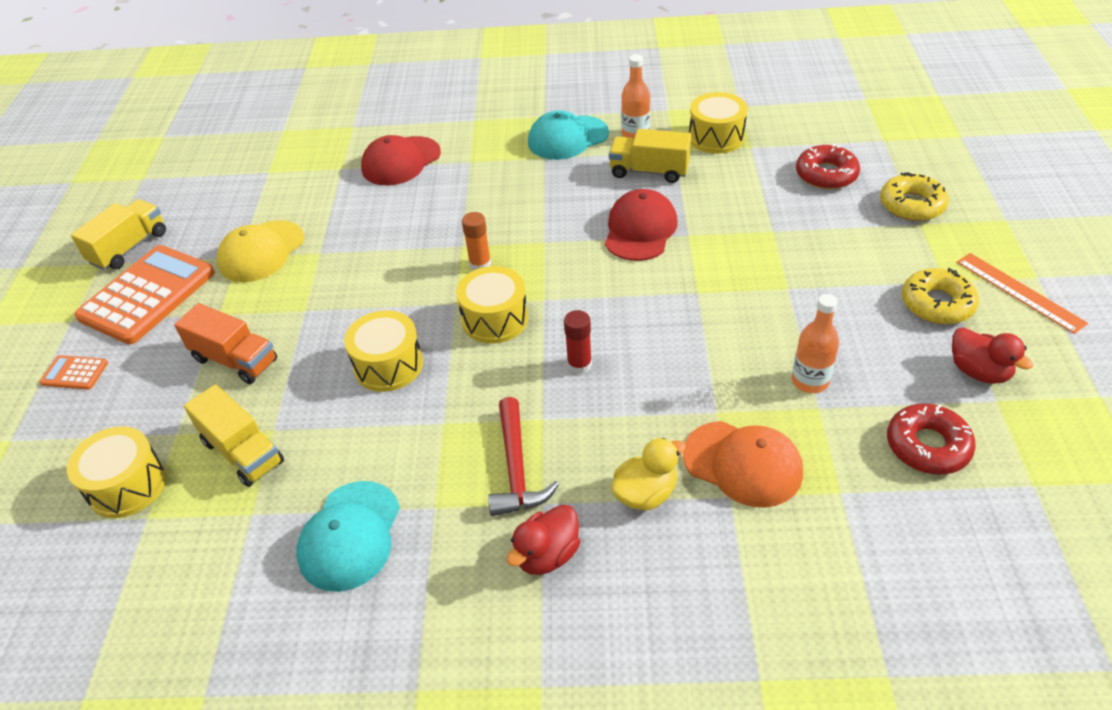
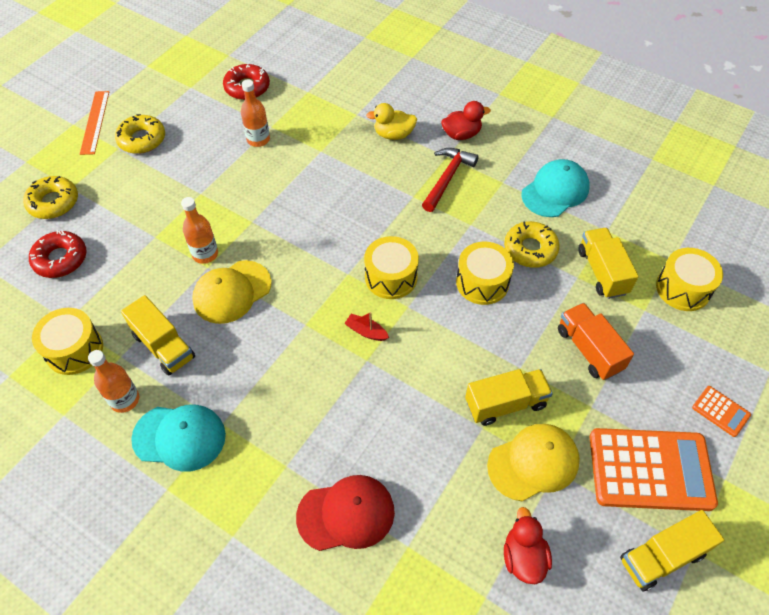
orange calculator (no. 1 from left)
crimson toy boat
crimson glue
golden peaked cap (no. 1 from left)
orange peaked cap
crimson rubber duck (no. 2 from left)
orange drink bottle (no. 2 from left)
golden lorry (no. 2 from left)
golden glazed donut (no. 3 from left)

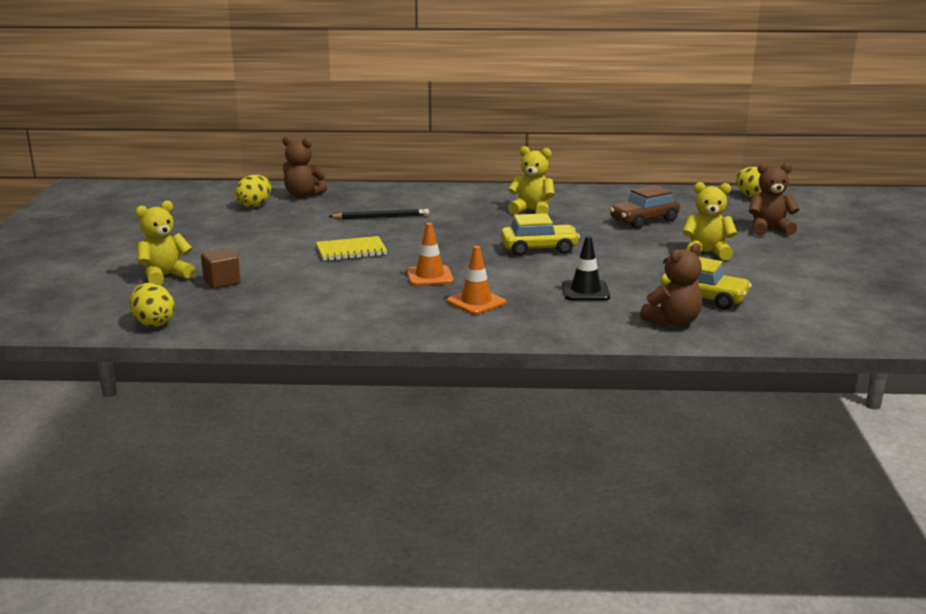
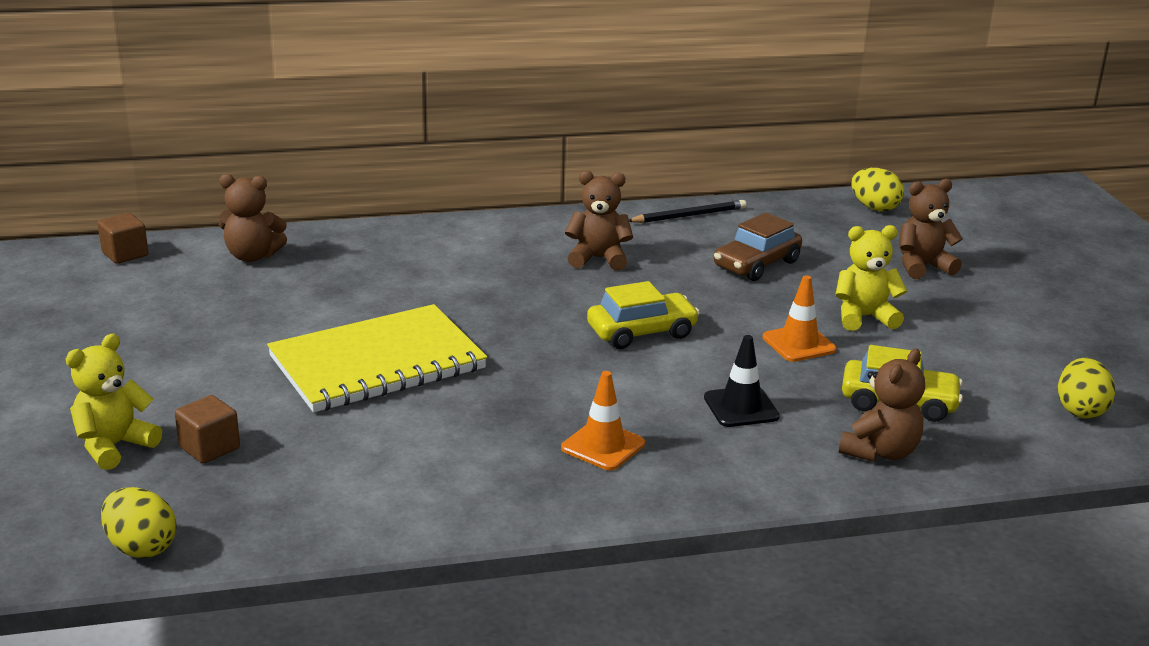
golden egg shape (no. 3 from left)
golden notepad
jet-black wooden pencil
orange road cone (no. 2 from left)
brown teddy (no. 2 from left)
brown cube (no. 1 from left)

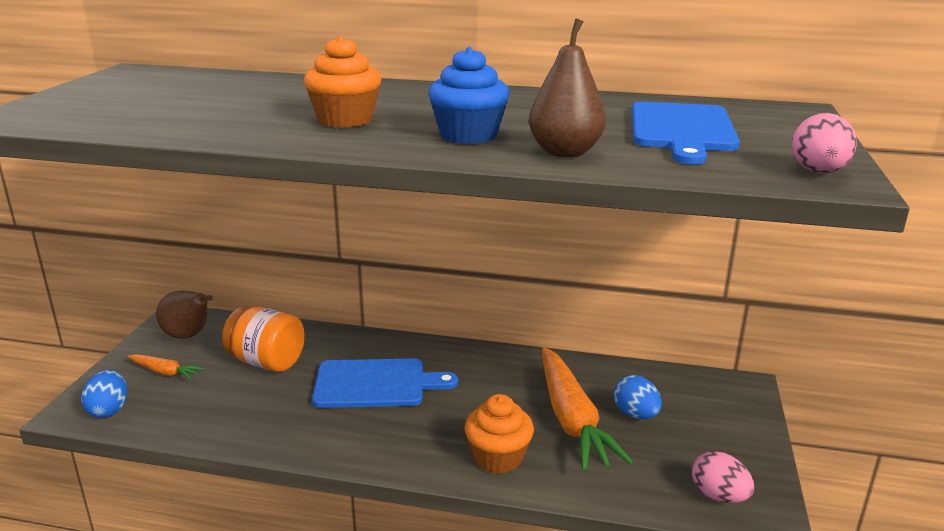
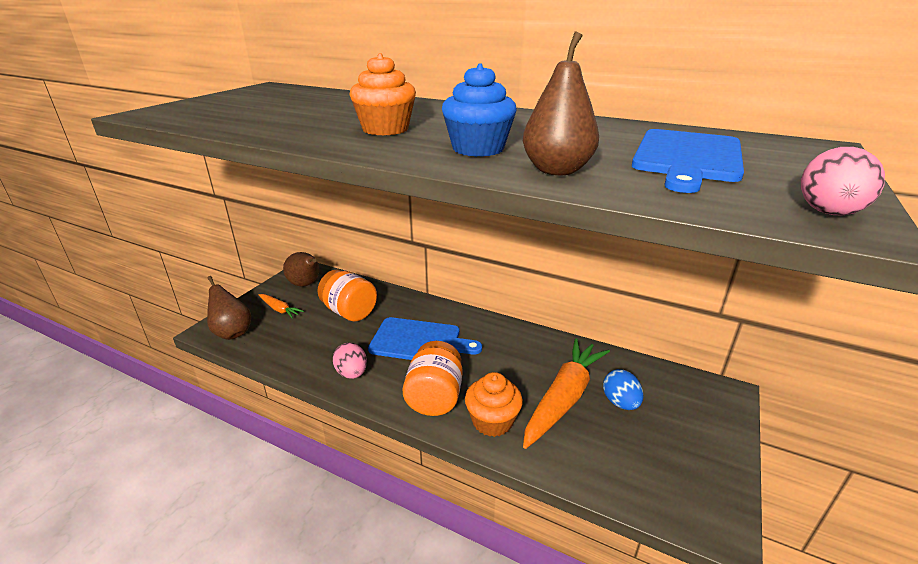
brown toy pear (no. 1 from left)
orange carrot (no. 2 from left)
pink egg shape (no. 1 from left)
orange preserve jar (no. 2 from left)

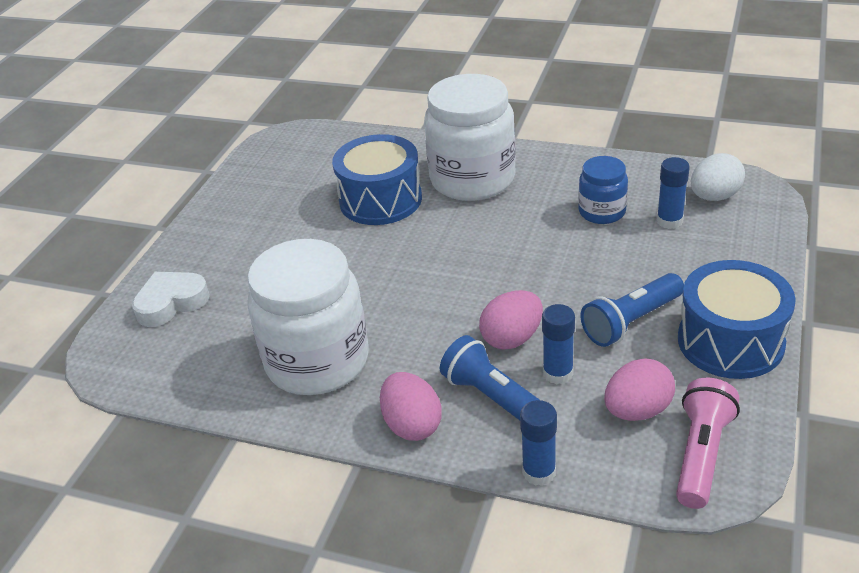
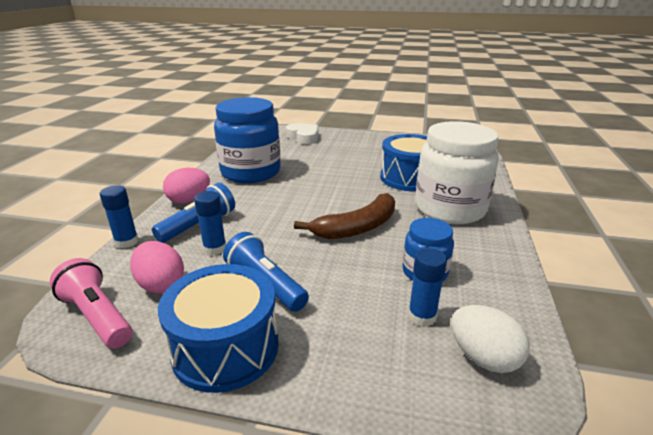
royal blue preserve jar (no. 1 from left)
pink egg shape (no. 2 from left in the first image)
pink flashlight
brown banana

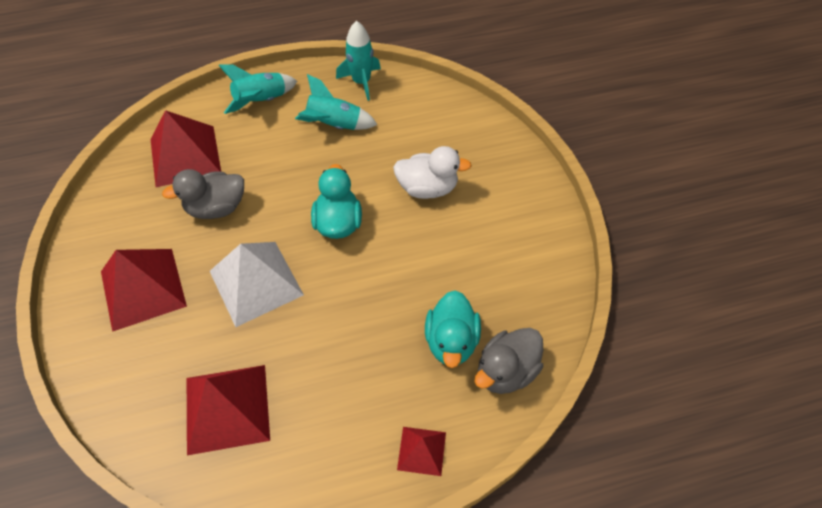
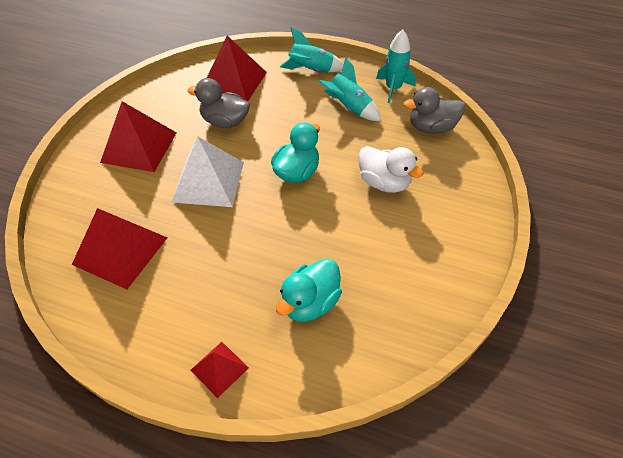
ash-grey rubber duck (no. 2 from left)

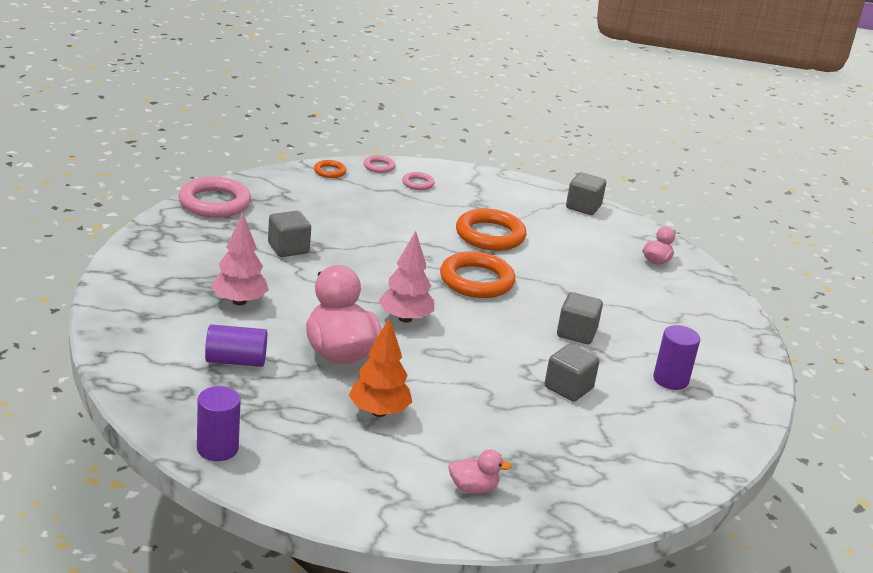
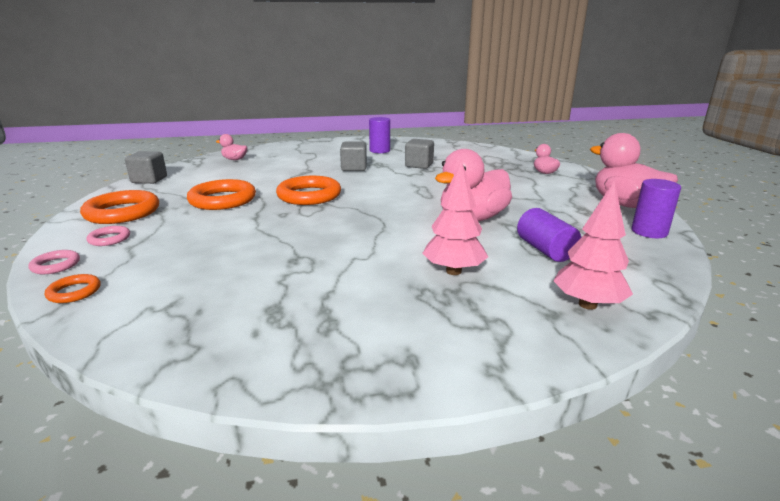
pink hoop (no. 1 from left in the first image)
ash-grey cube (no. 1 from left in the first image)
orange toy tree
pink toy tree (no. 2 from left)
orange hoop (no. 2 from left)
pink rubber duck (no. 4 from left)

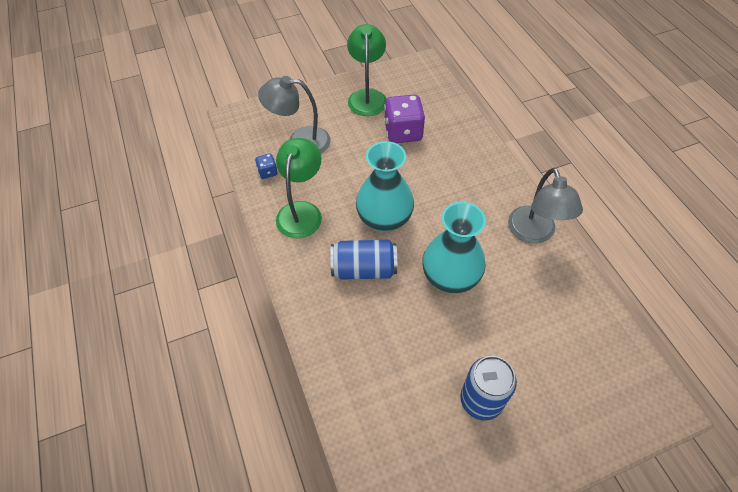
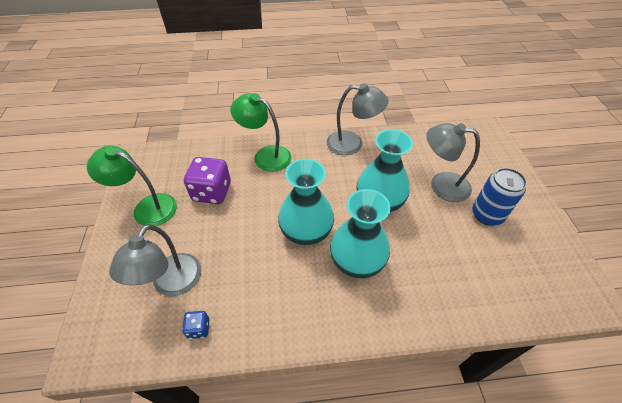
green reading lamp (no. 2 from left)
teal flower vase (no. 2 from left)
ash-grey reading lamp (no. 3 from left)

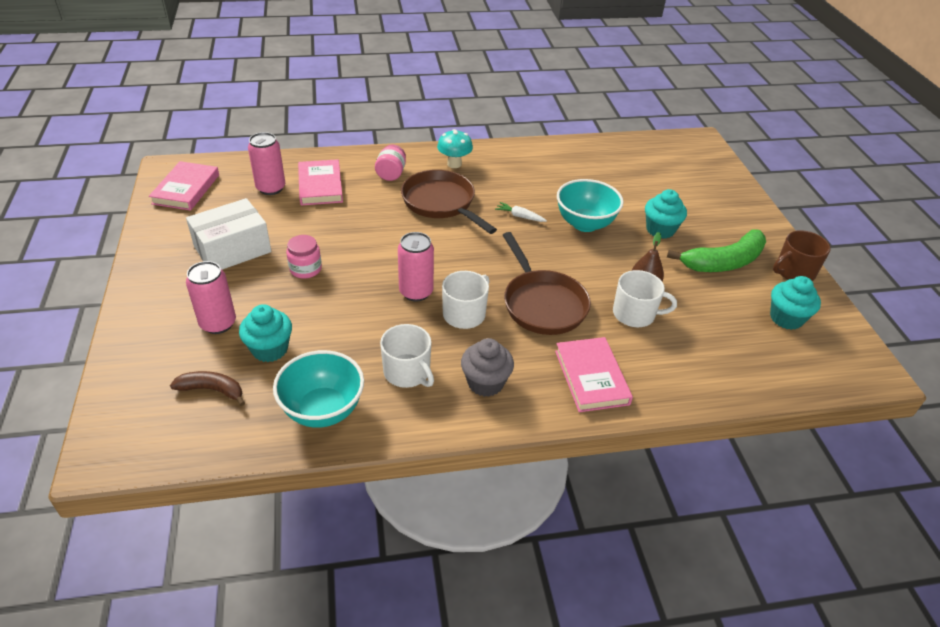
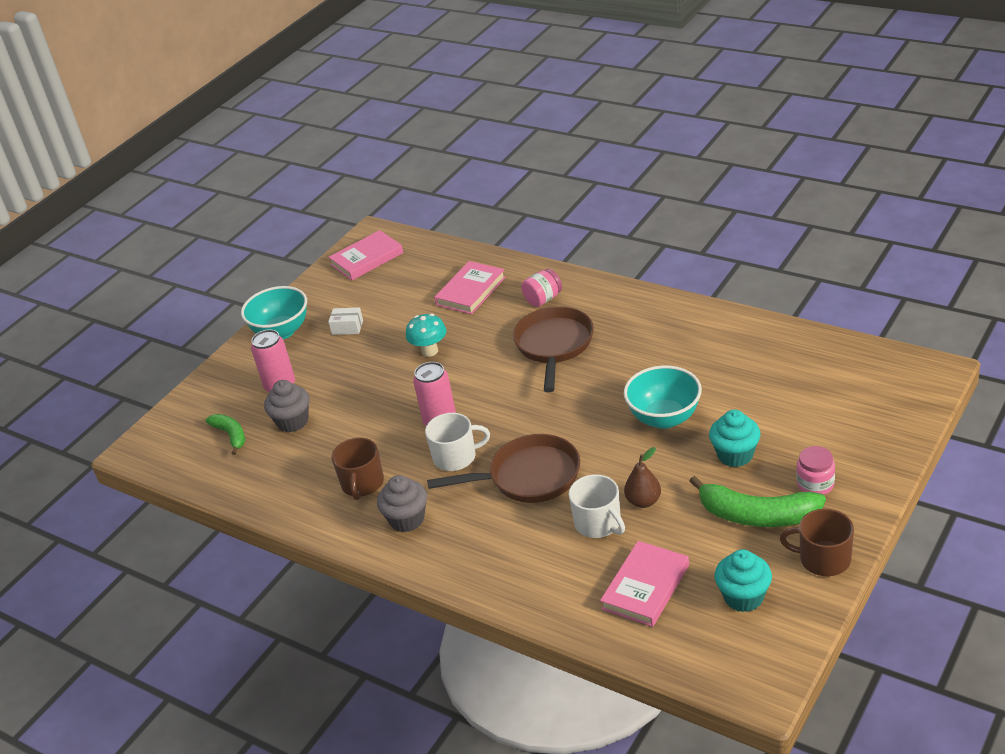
green banana (no. 1 from left)
pure white box
ash-grey muffin (no. 1 from left)
pink tin (no. 2 from left in the first image)
teal serving bowl (no. 1 from left)
pink preserve jar (no. 2 from left)
brown mug (no. 1 from left)
teal mushroom
pure white carrot
brown pan (no. 1 from left)
pink hardback (no. 3 from left)

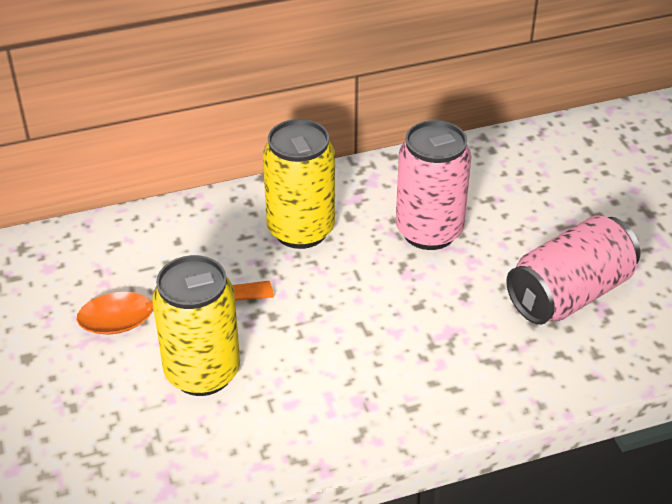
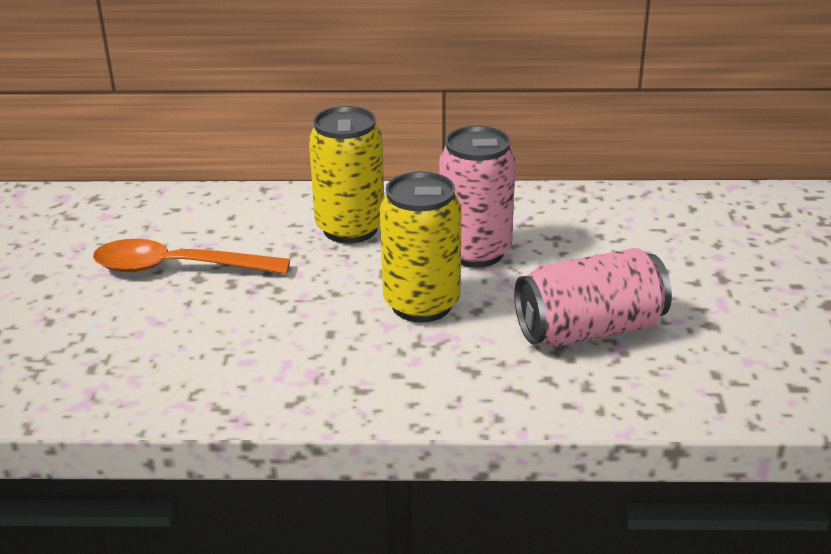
golden tin (no. 2 from left)

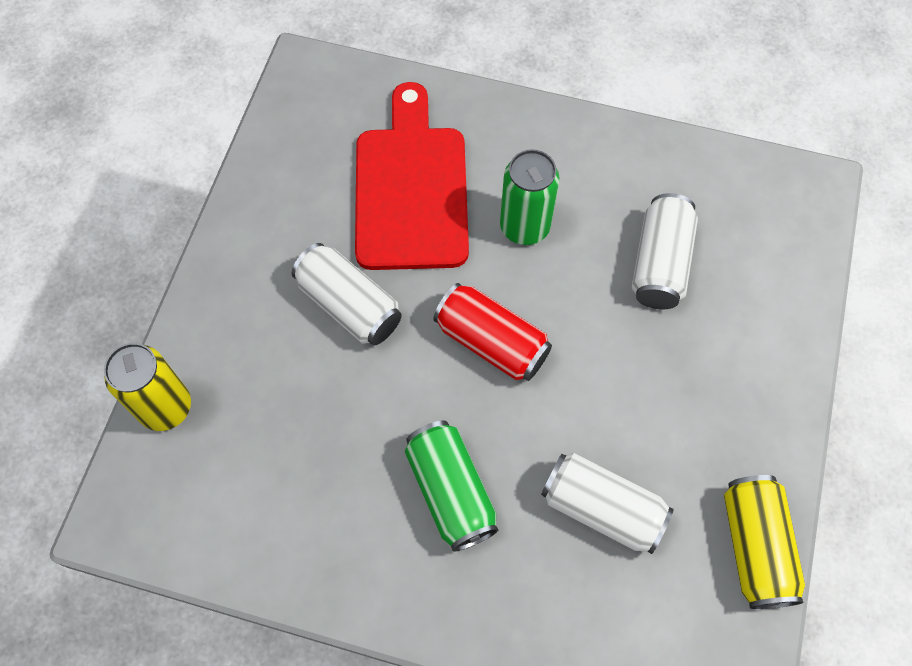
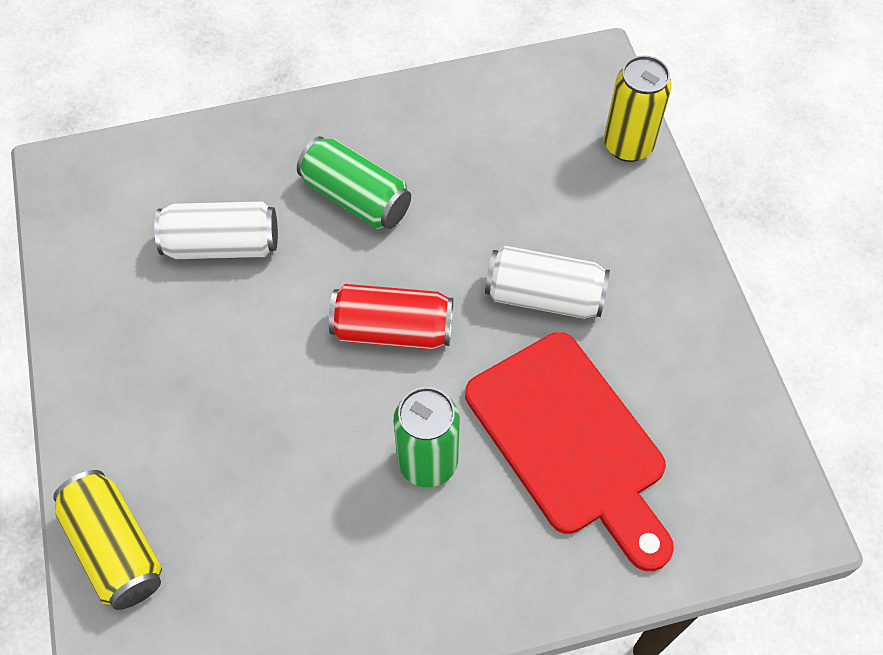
pure white tin (no. 3 from left in the first image)
golden tin (no. 1 from left)

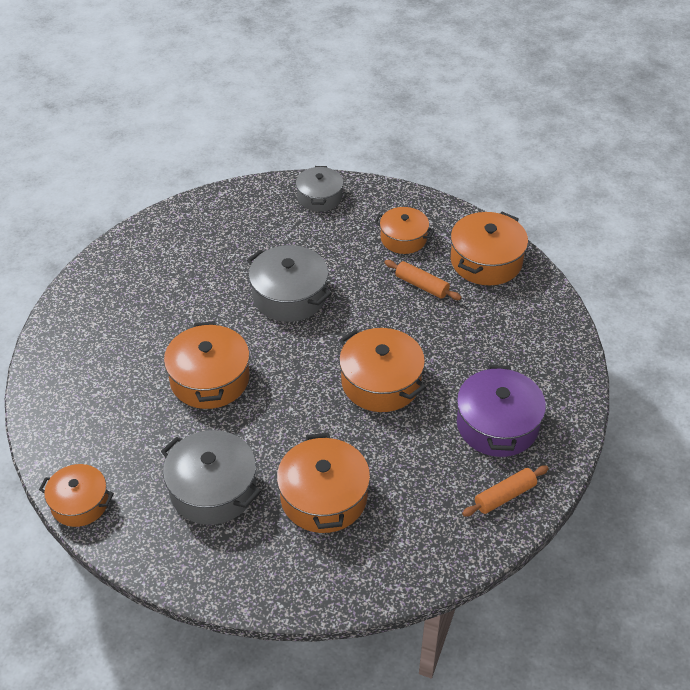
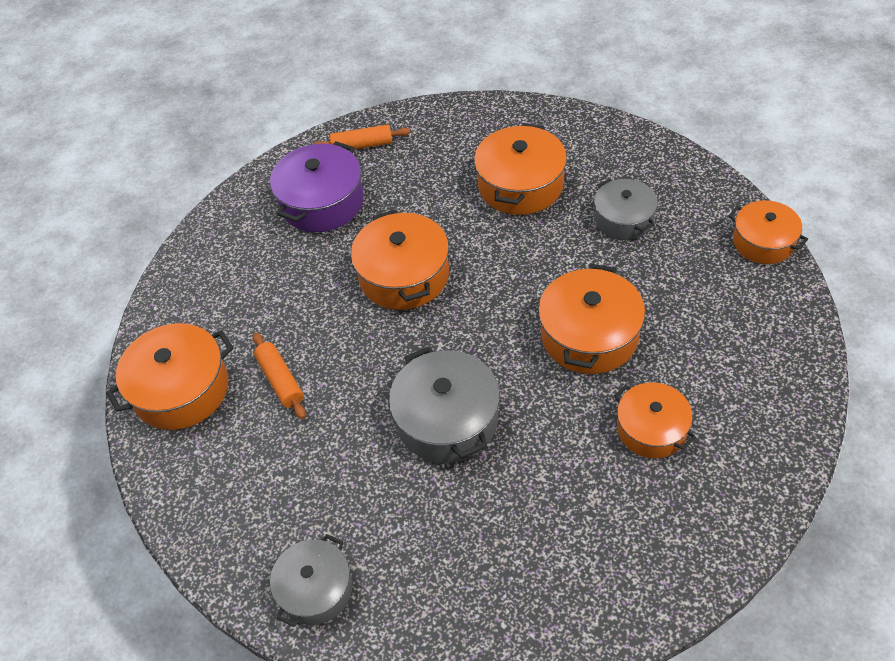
ash-grey pot (no. 3 from left)
orange pot (no. 5 from left)

